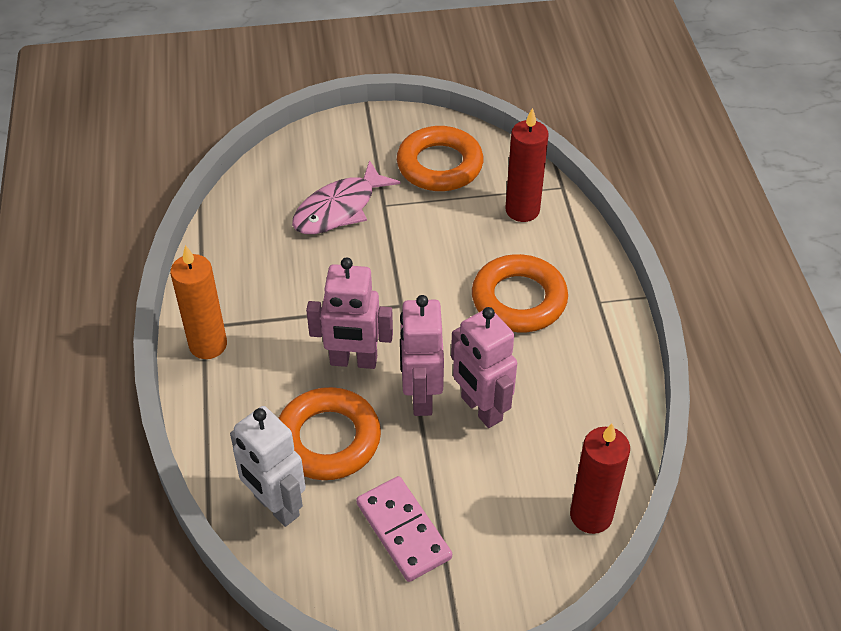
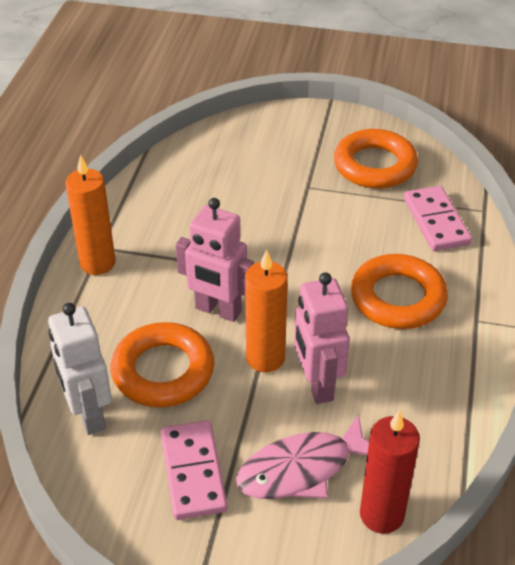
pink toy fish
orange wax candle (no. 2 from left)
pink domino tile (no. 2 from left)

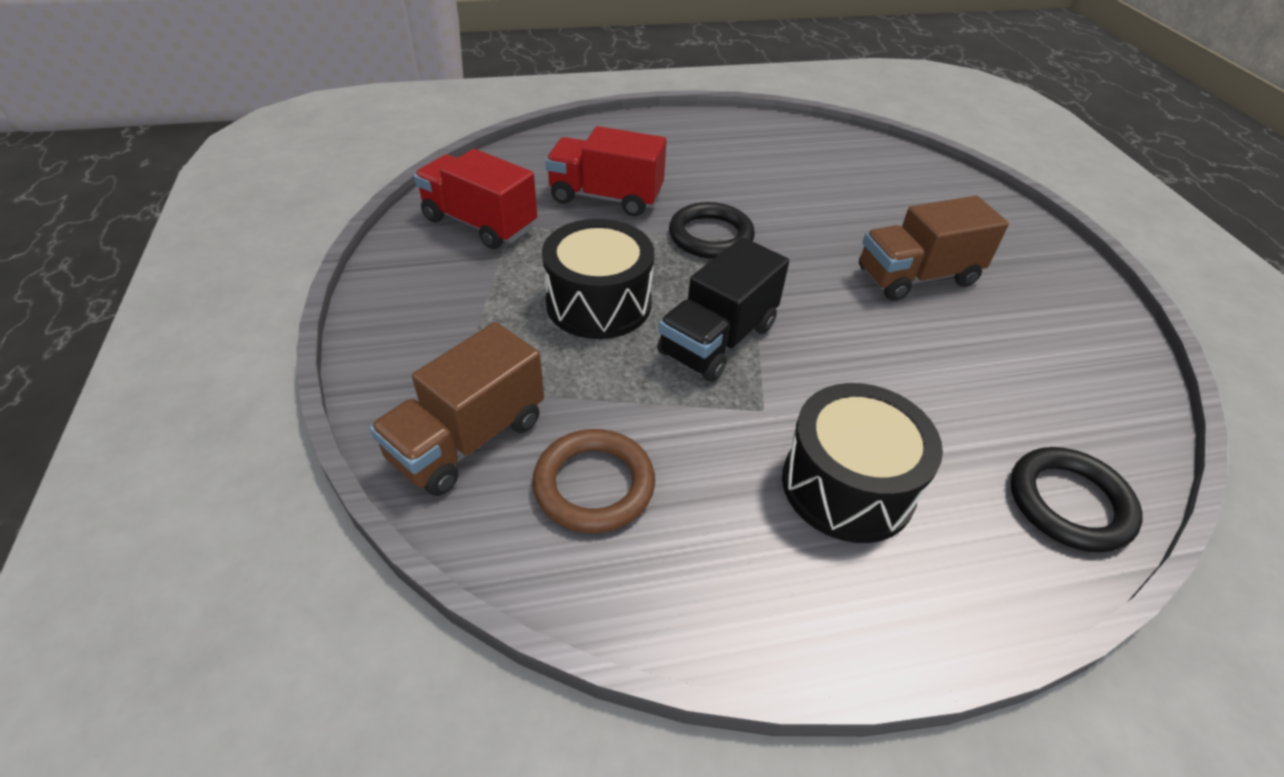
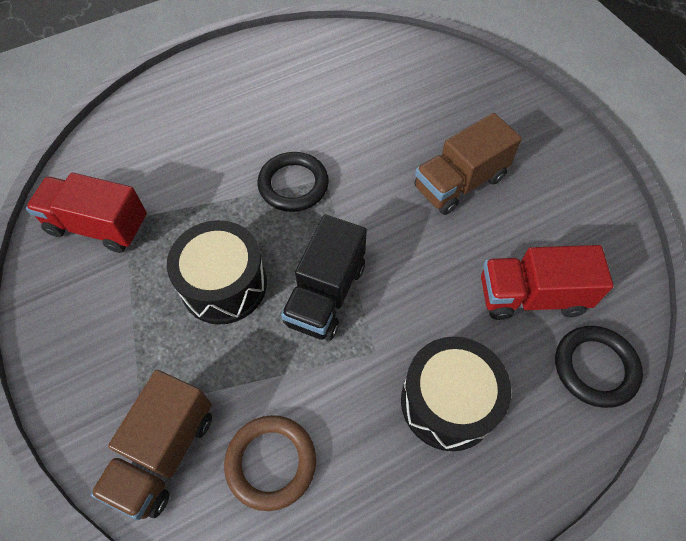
crimson lorry (no. 2 from left)

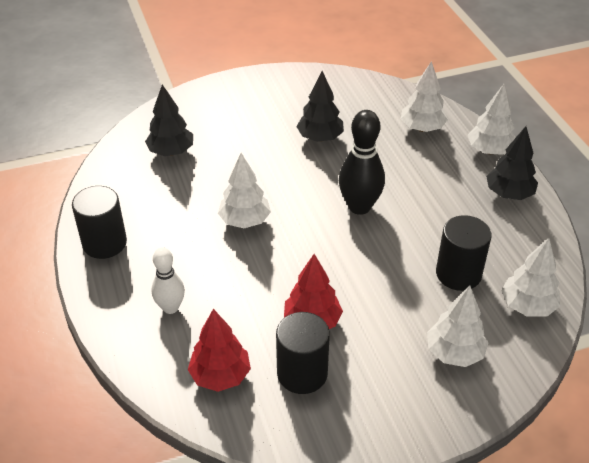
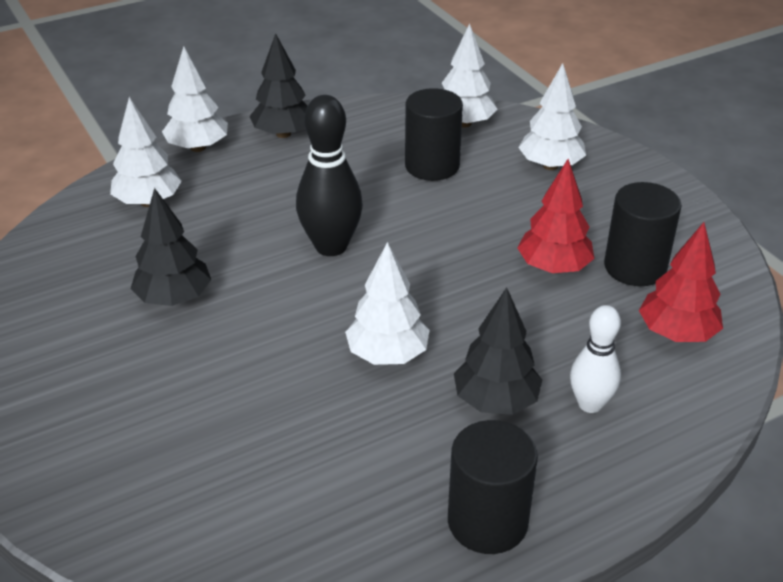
jet-black toy tree (no. 3 from left)

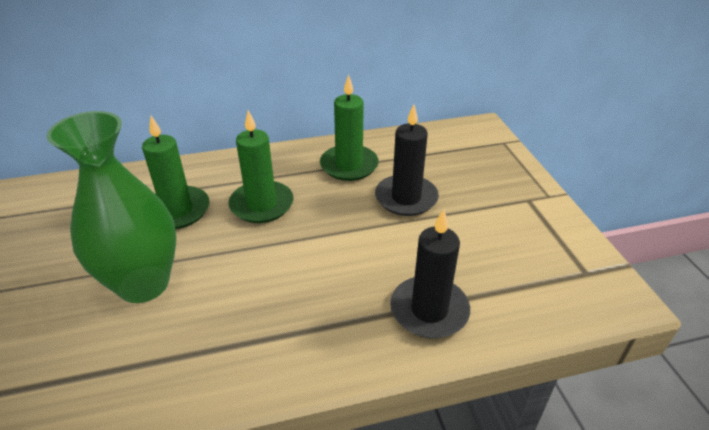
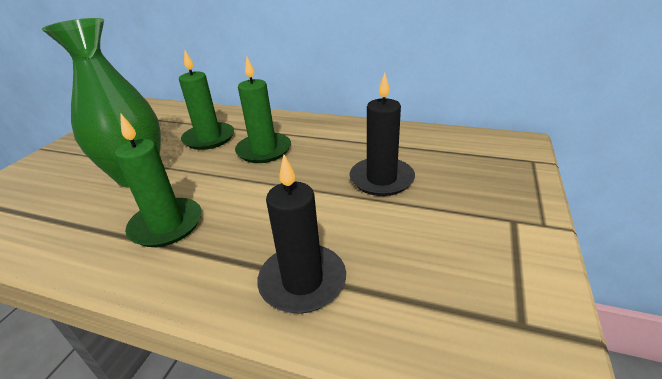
green wax candle (no. 1 from left)

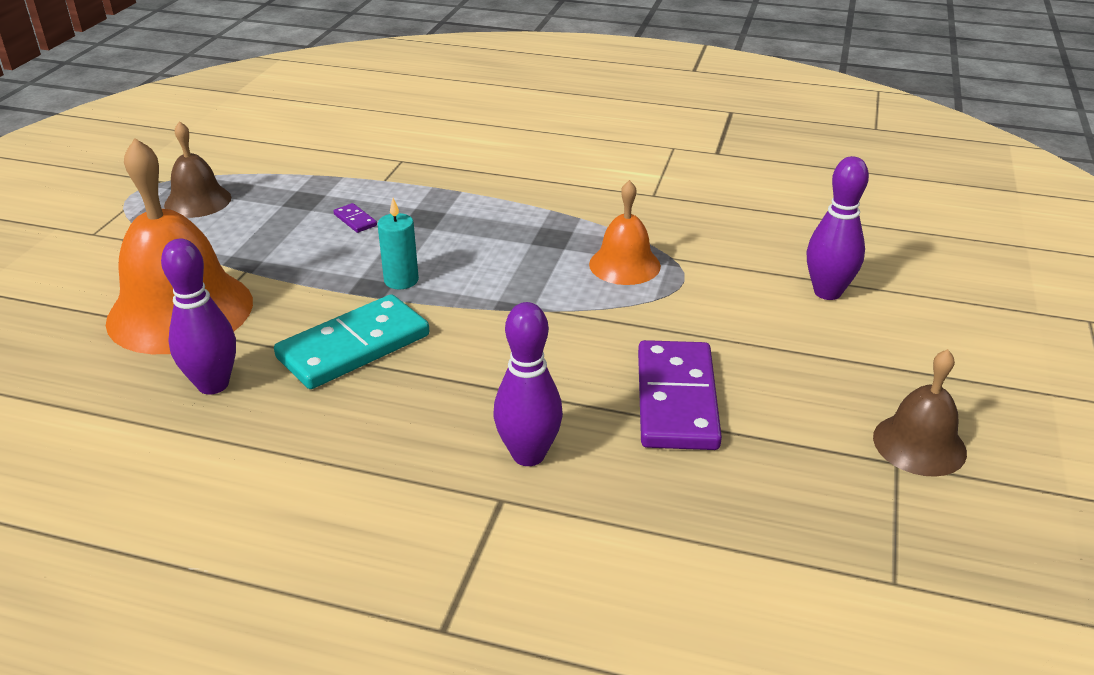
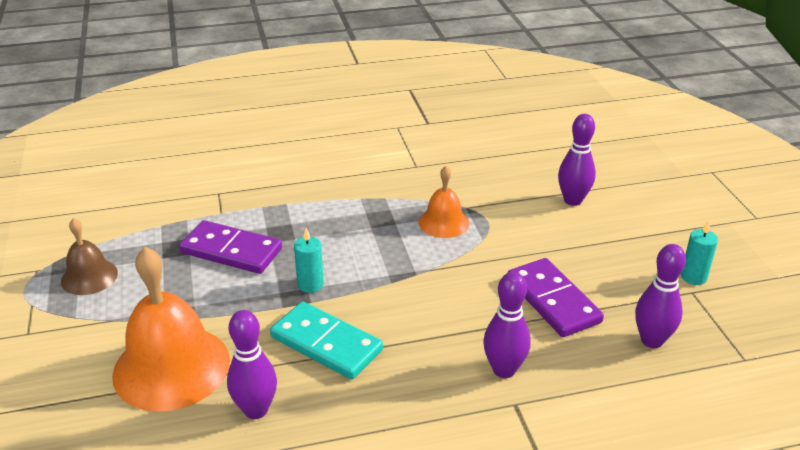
teal domino tile
violet domino tile (no. 1 from left)
teal wax candle (no. 2 from left)
violet bowling pin (no. 4 from left)

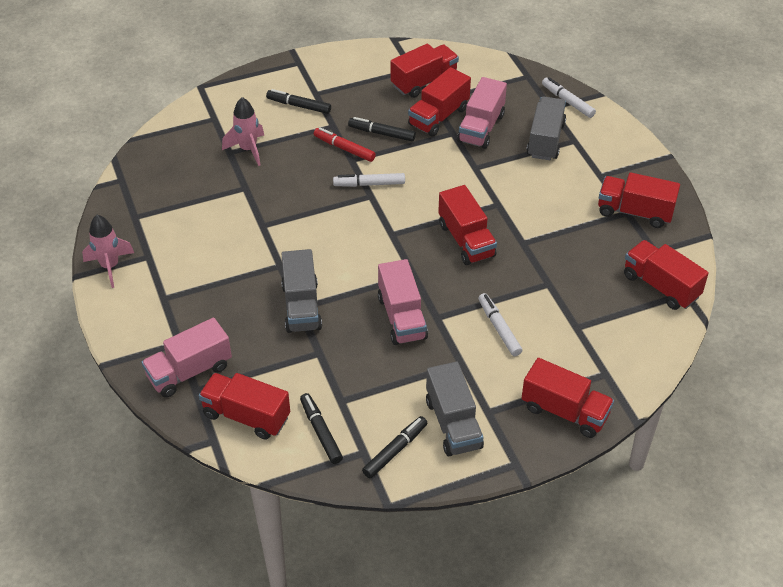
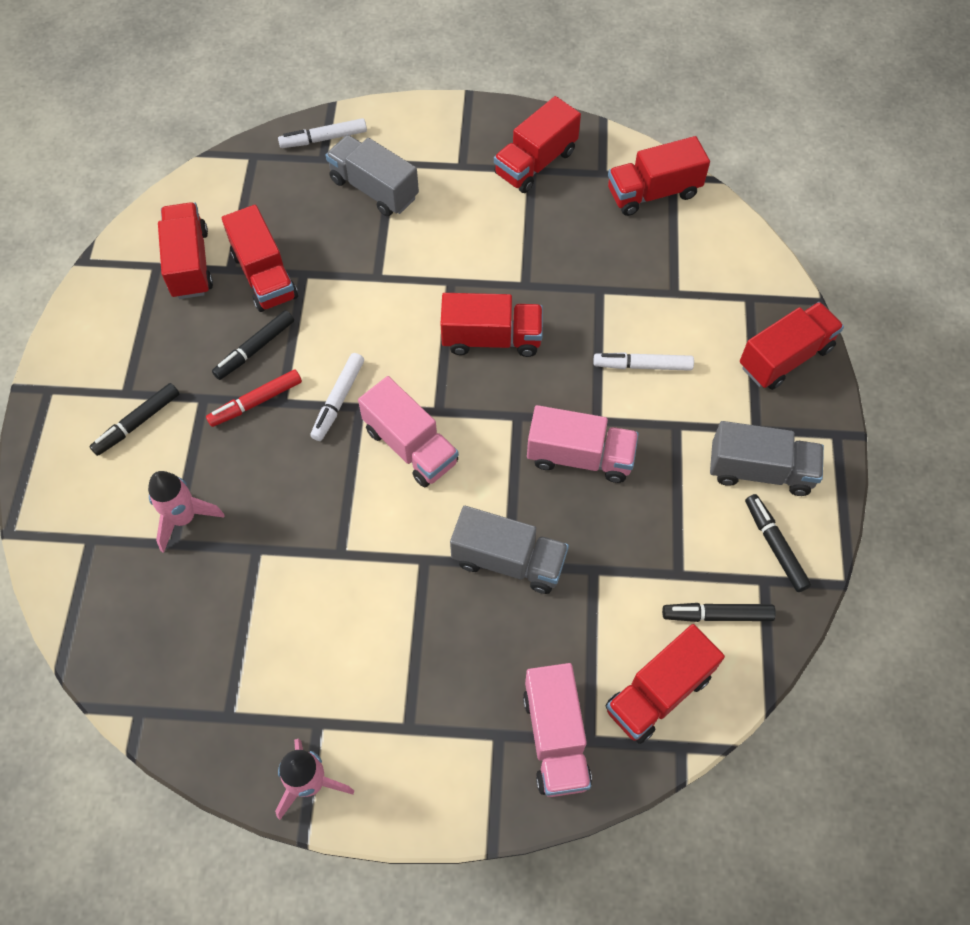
pink lorry (no. 1 from left)

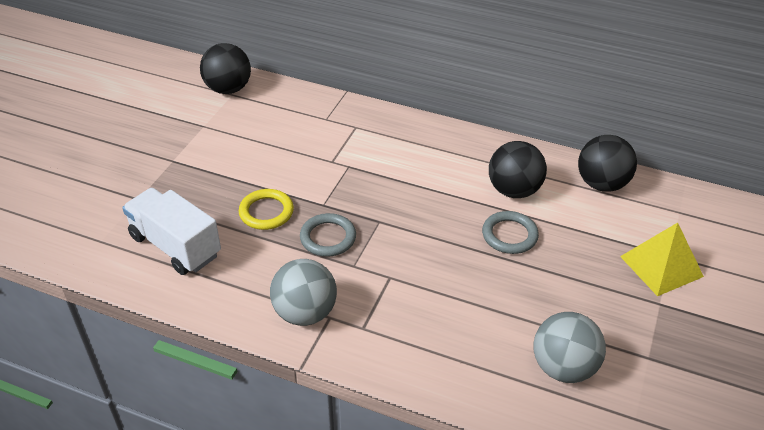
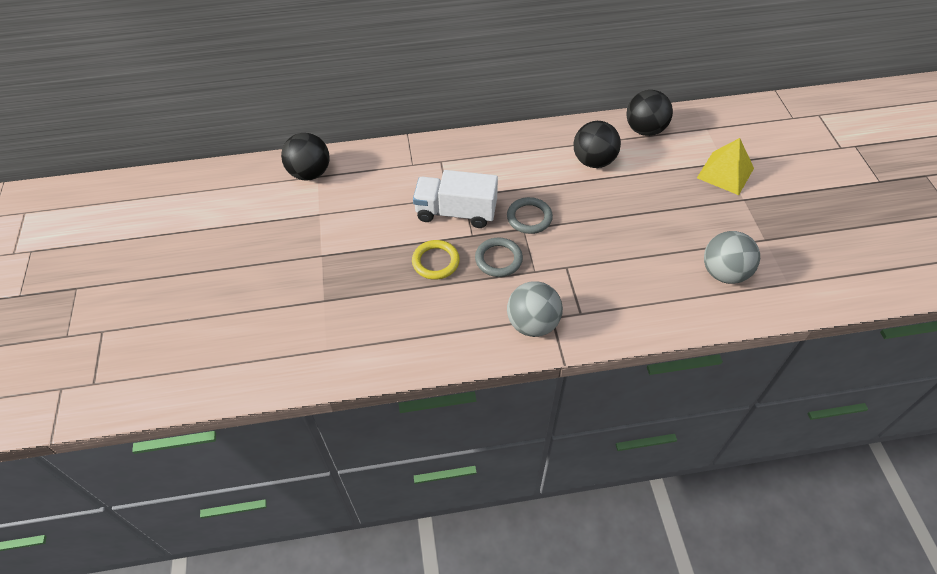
pure white lorry
ash-grey hoop (no. 2 from left)

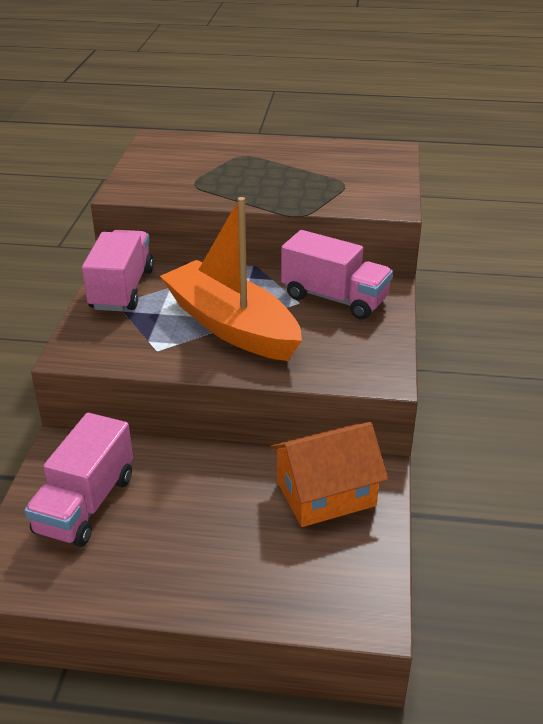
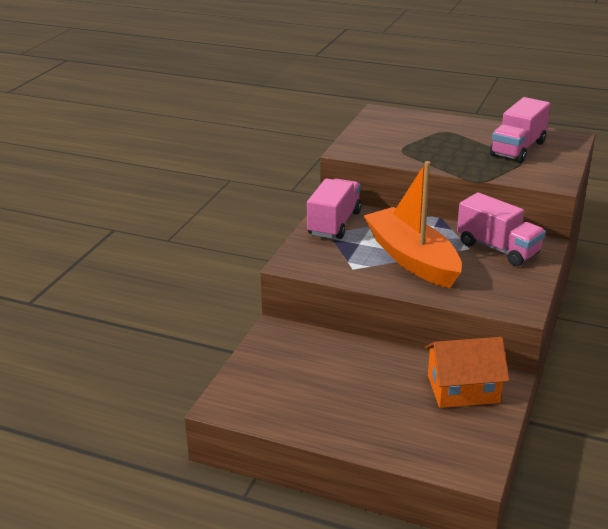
pink lorry (no. 3 from left)

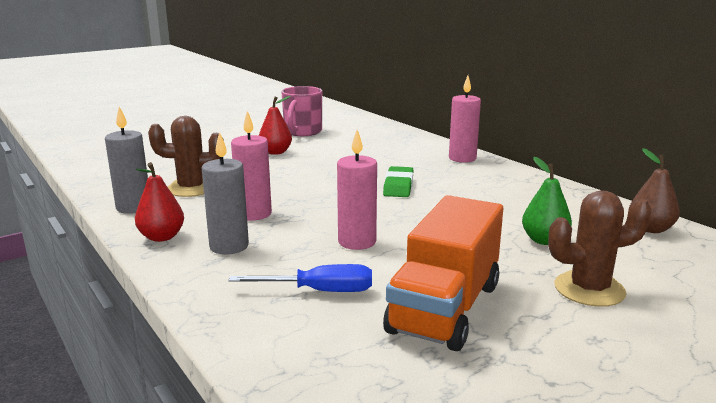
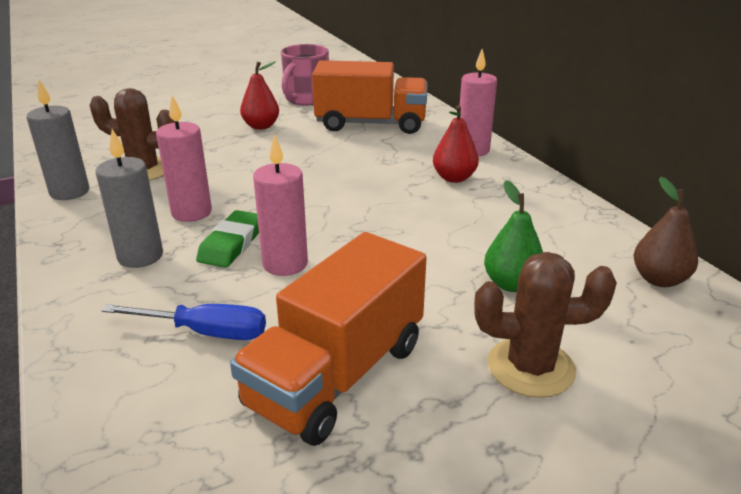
crimson toy pear (no. 2 from left)
green pencil eraser
orange lorry (no. 2 from left)

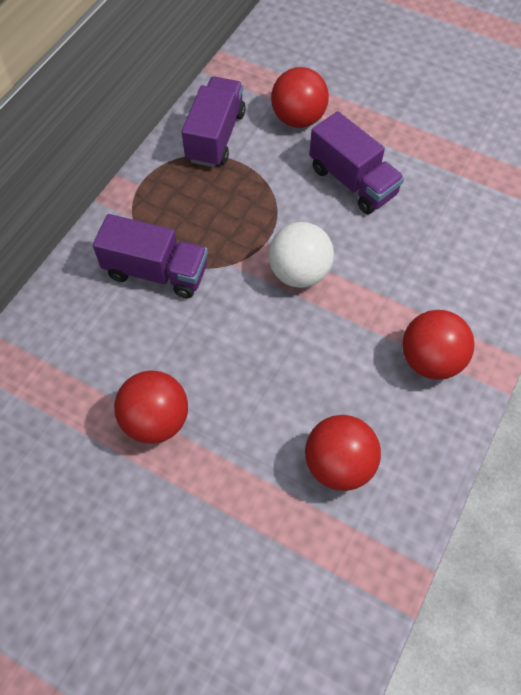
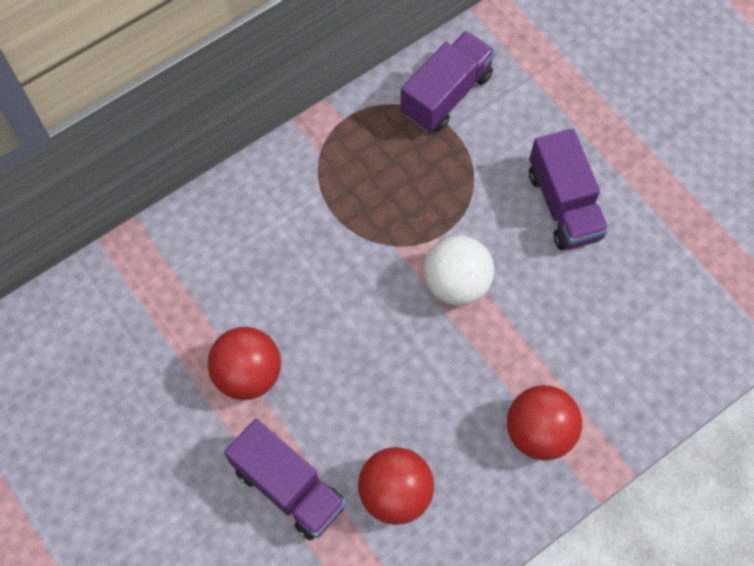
violet lorry (no. 1 from left)
crimson sphere (no. 2 from left in the first image)

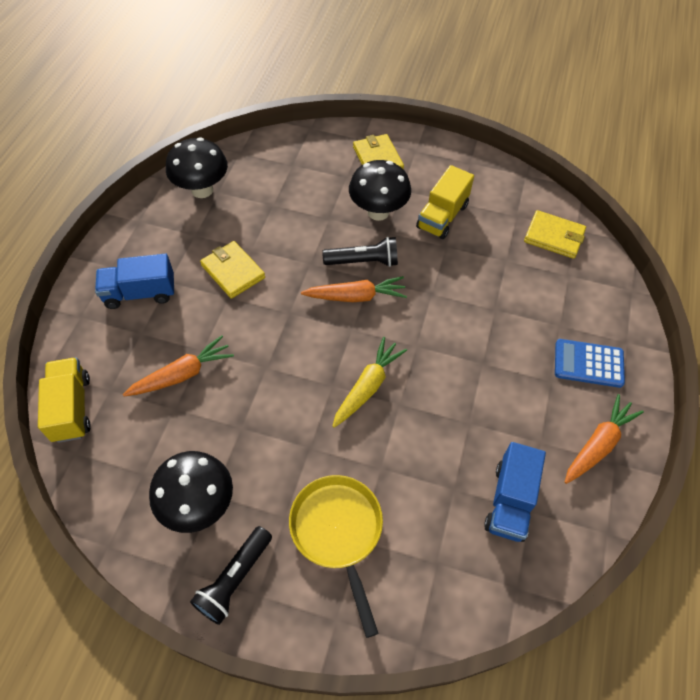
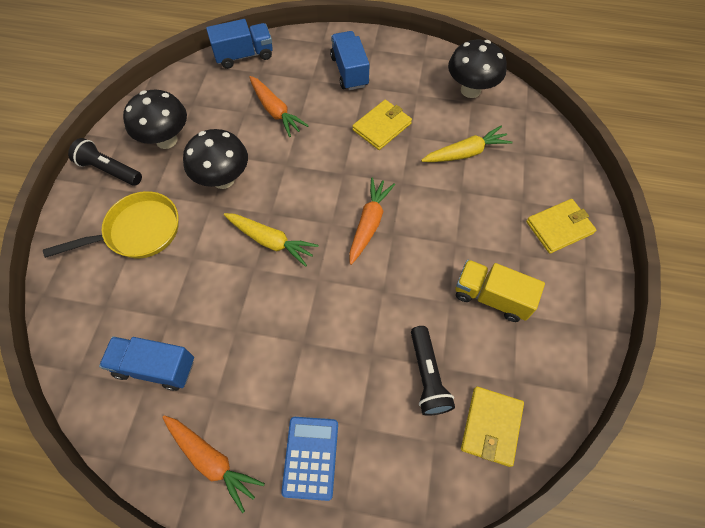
royal blue lorry (no. 2 from left)
orange carrot (no. 3 from left)
jet-black flashlight (no. 2 from left)
jet-black mushroom (no. 2 from left)
golden carrot (no. 2 from left)

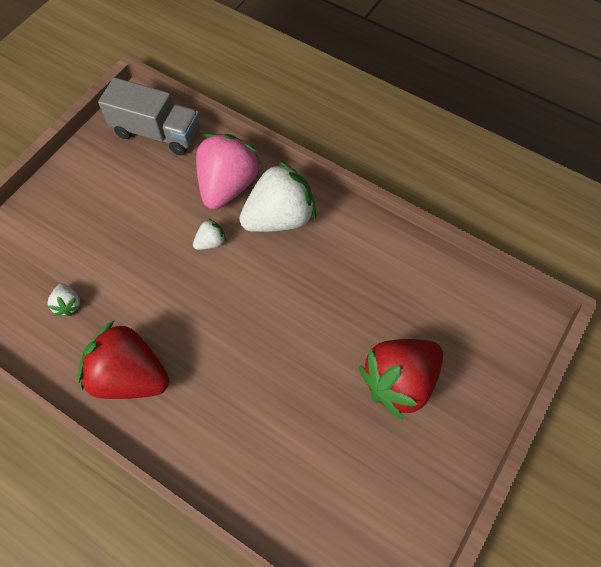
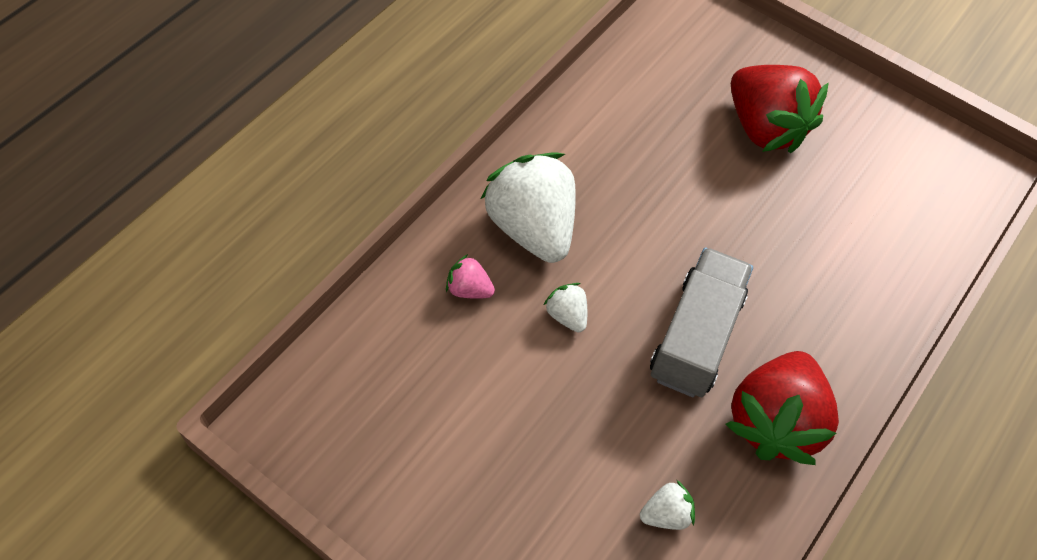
ash-grey lorry
pink toy strawberry

